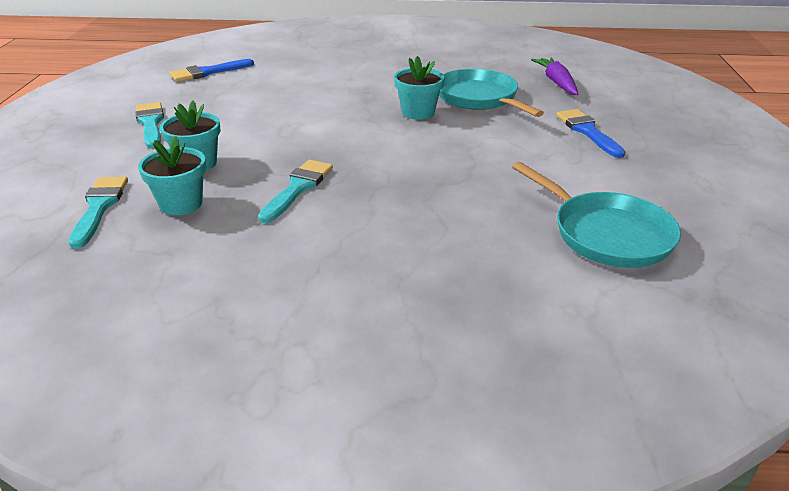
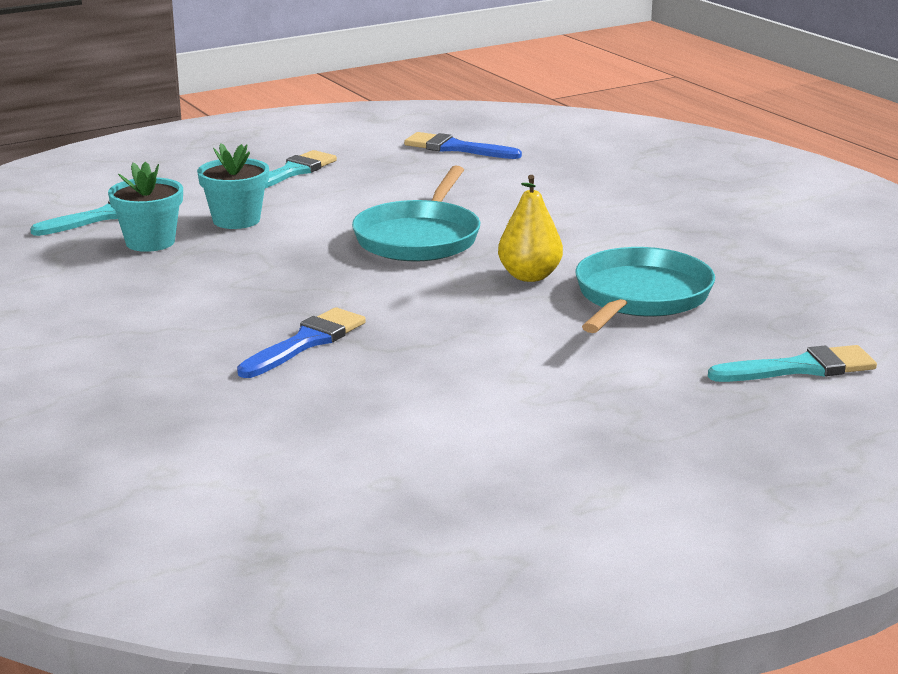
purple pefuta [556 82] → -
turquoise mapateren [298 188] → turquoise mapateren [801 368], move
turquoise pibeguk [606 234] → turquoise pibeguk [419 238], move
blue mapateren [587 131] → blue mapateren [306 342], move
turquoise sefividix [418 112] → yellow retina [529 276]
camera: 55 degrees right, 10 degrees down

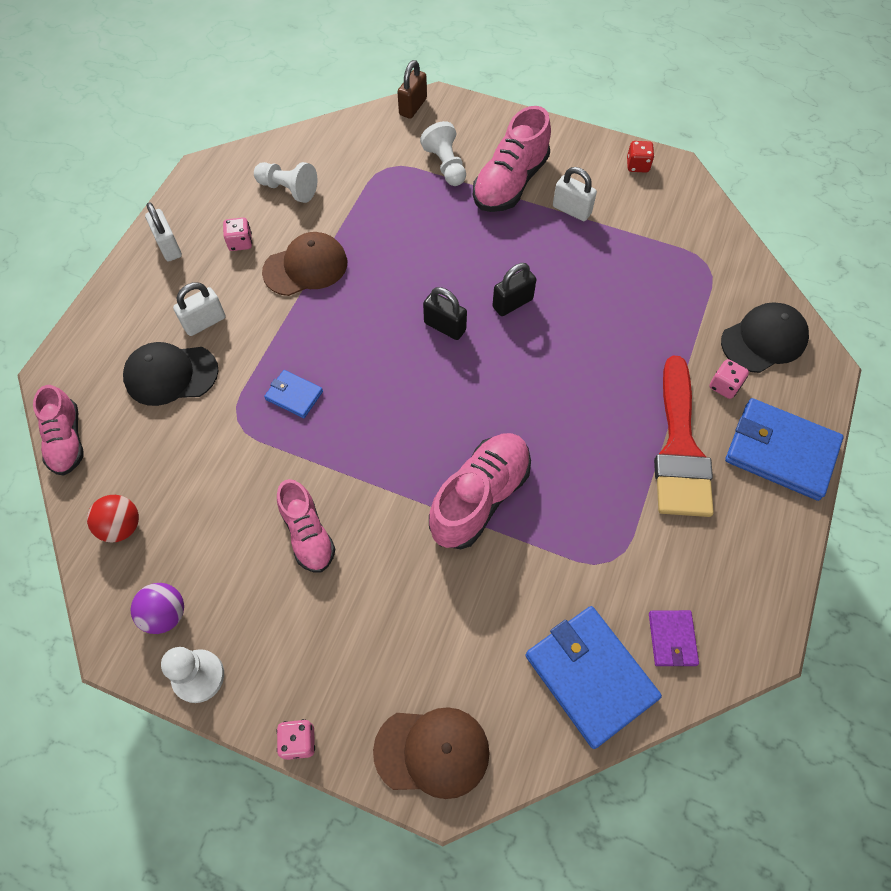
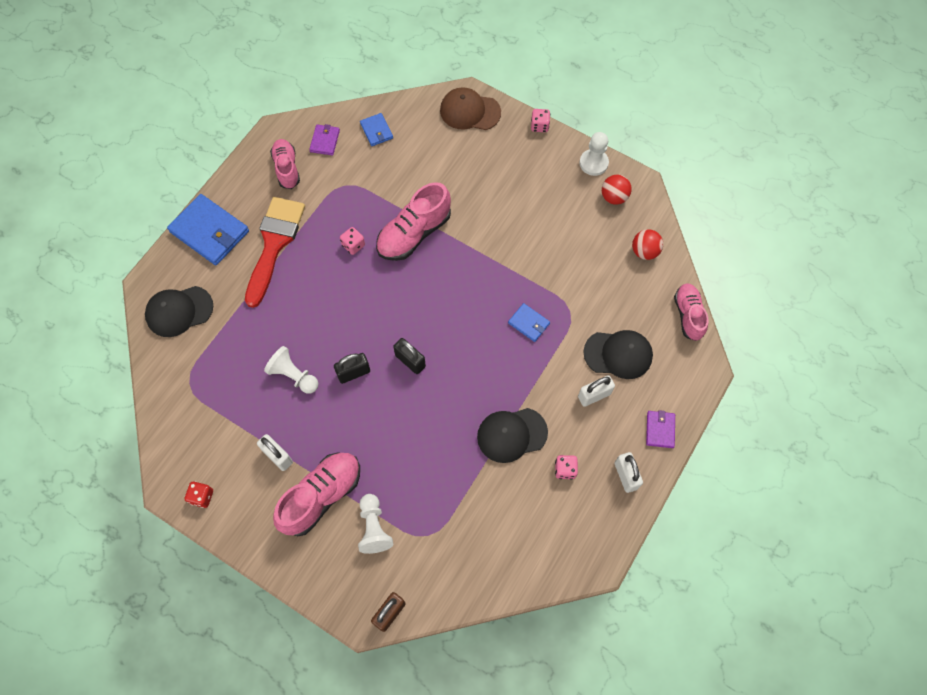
- → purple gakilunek [660 430]
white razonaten [288 189] → white razonaten [293 375], move
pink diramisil [308 534] → pink diramisil [287 168], move
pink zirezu [724 386] → pink zirezu [353 245], move
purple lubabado [165 614] → red lubabado [614 197]
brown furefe [305 267] → black furefe [511 435]
blue gakilunek [590 676] → blue gakilunek [376 131], x0.50
camera: 170 degrees left, 5 degrees up

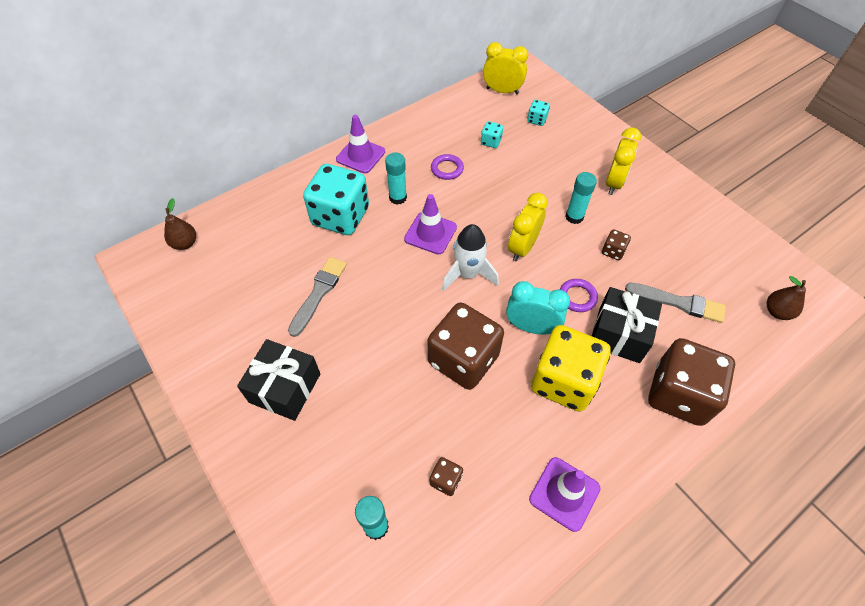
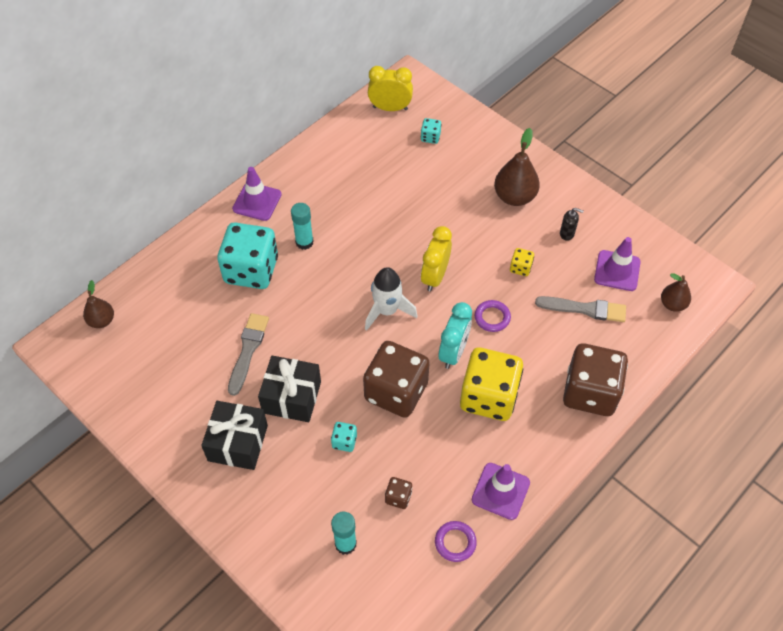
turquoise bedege [574 217] → -
- → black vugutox [567 234]
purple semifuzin [430 233] → purple semifuzin [617 271], move
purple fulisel [447 169] → purple fulisel [455 542], move
turquoise zirezu [491 142] → turquoise zirezu [344 441], move
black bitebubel [619 334] → black bitebubel [292 397], move
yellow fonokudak [614 183] → brown retina [514 197]
brown zirezu [613 251] → yellow zirezu [520 268]
turquoise fonokudak [531 327] → turquoise fonokudak [453 352], 105 degrees clockwise
camera: 10 degrees left, 0 degrees up

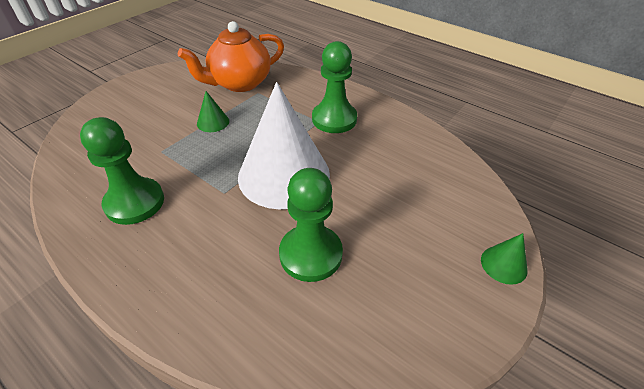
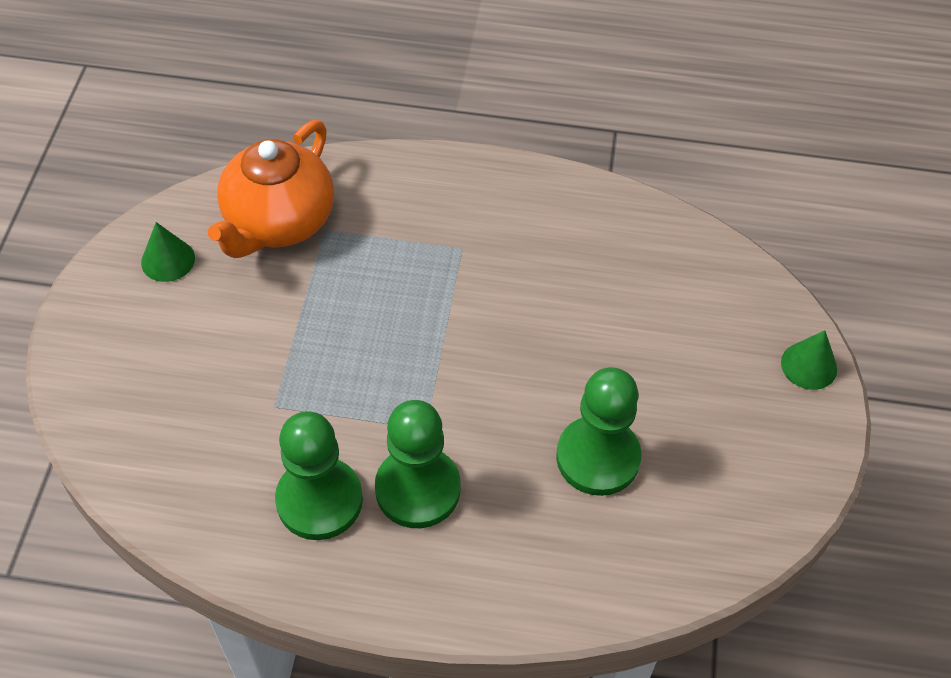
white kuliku [284 175] → -
green kuliku [213 122] → green kuliku [168 260], move
green razonaten [334 119] → green razonaten [418 489], move
camera: 30 degrees left, 10 degrees up

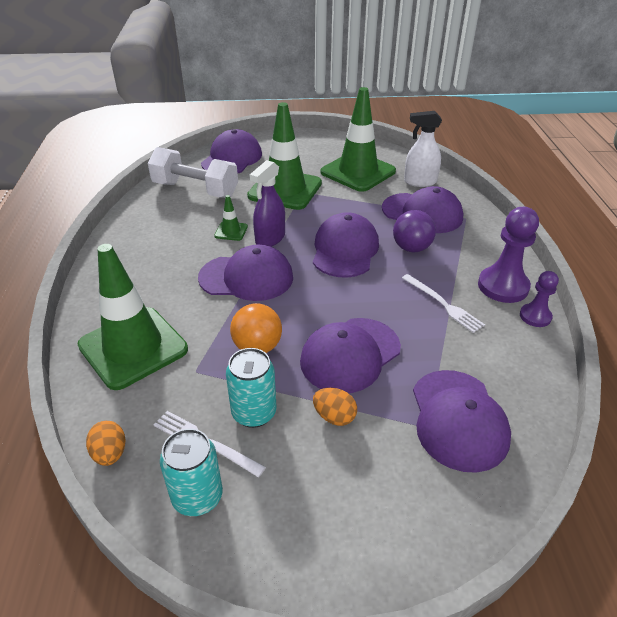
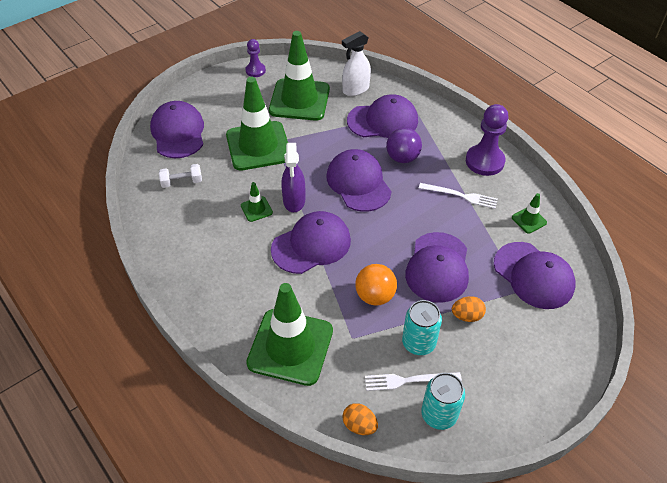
- → green semifuzin [529 220]
purple razonaten [535 316] → purple razonaten [255 70], move
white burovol [195 190] → white burovol [182 182], x0.48
camera: 35 degrees left, 10 degrees up

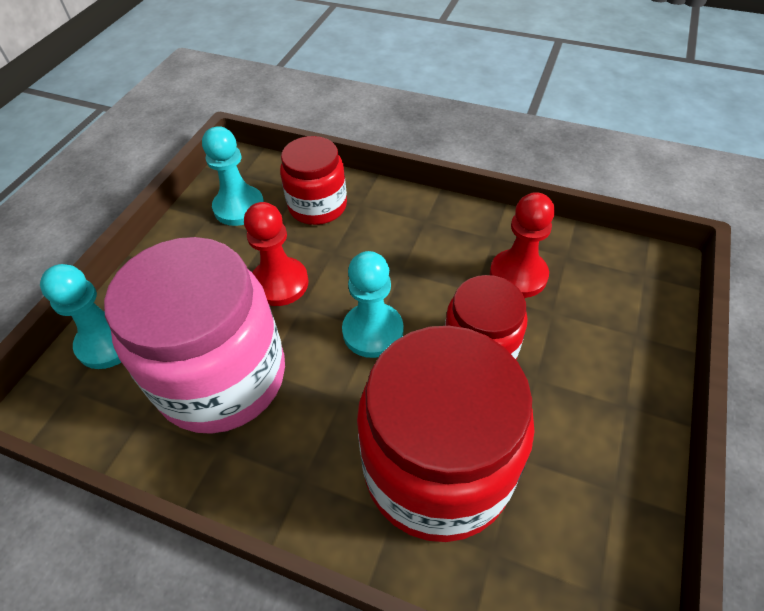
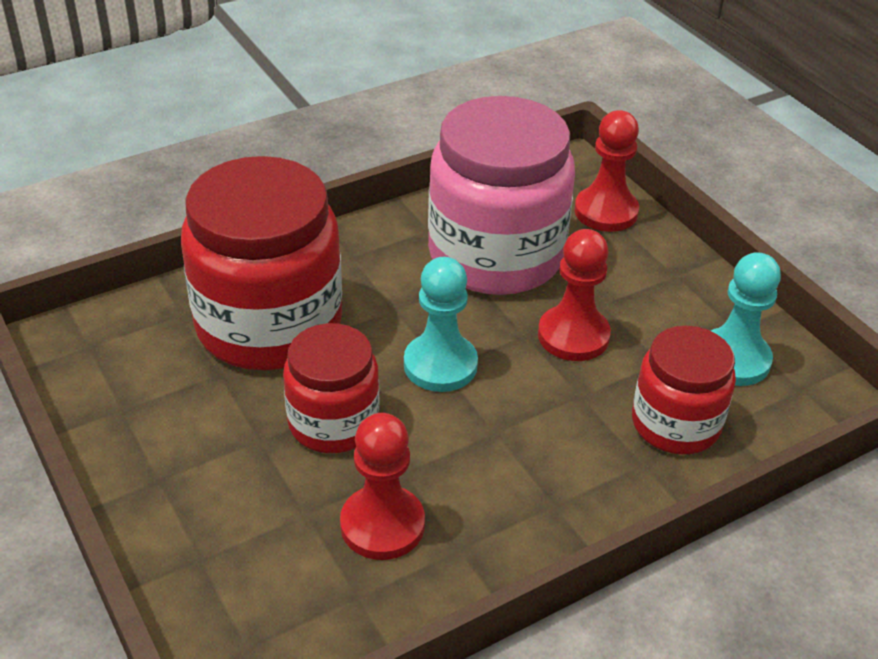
turquoise razonaten [108 342] → red razonaten [606 212]
camera: 125 degrees right, 10 degrees down

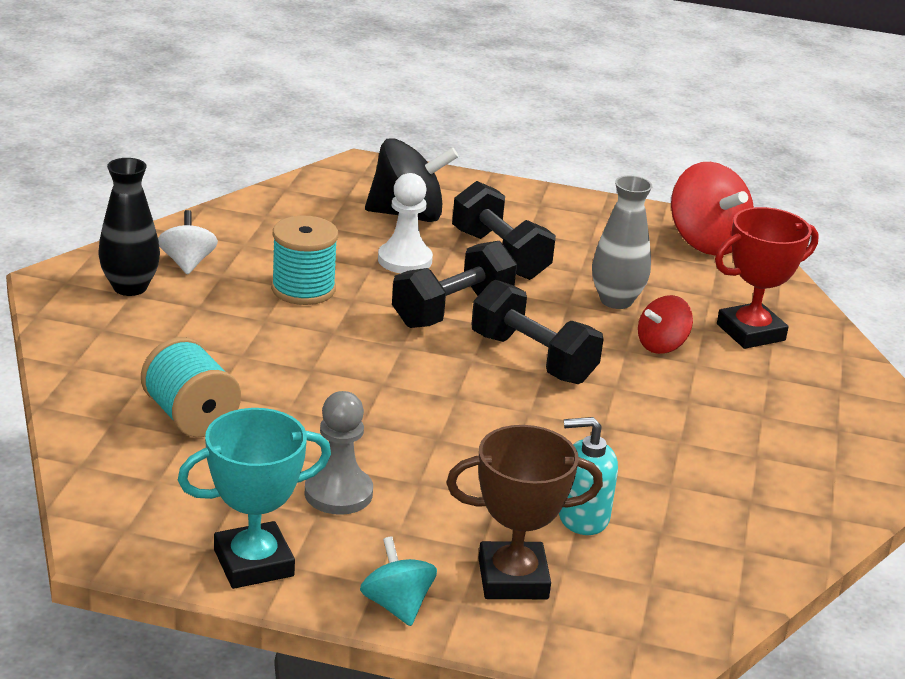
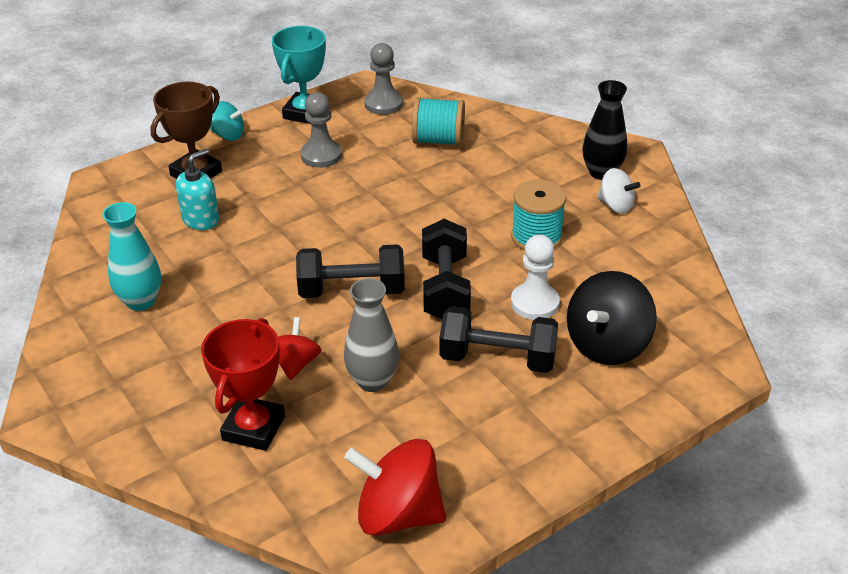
- → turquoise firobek [141 301]
- → grey razonaten [383 104]
camera: 135 degrees right, 10 degrees up

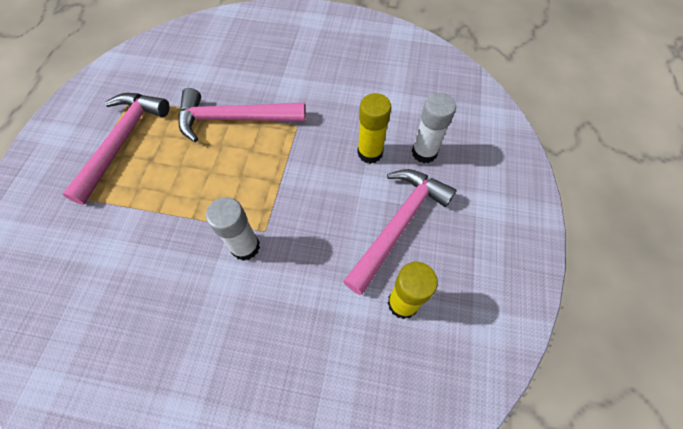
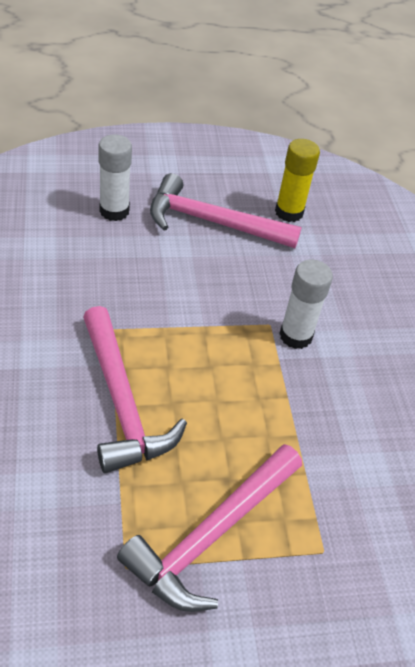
yellow bedege [370 153] → -
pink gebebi [122 142] → pink gebebi [212 535], 45 degrees counterclockwise
camera: 115 degrees left, 15 degrees down

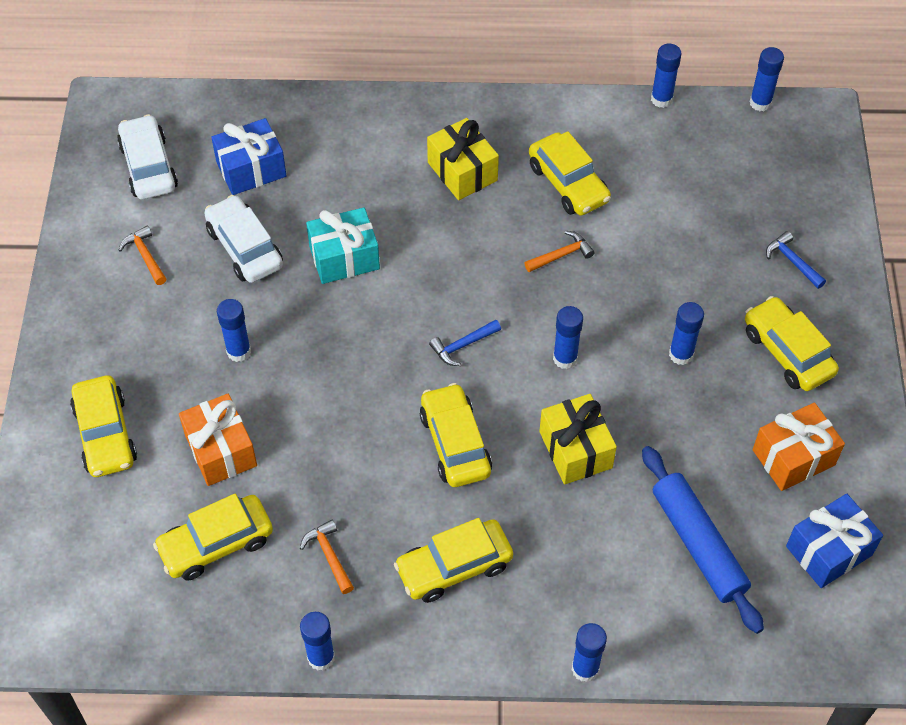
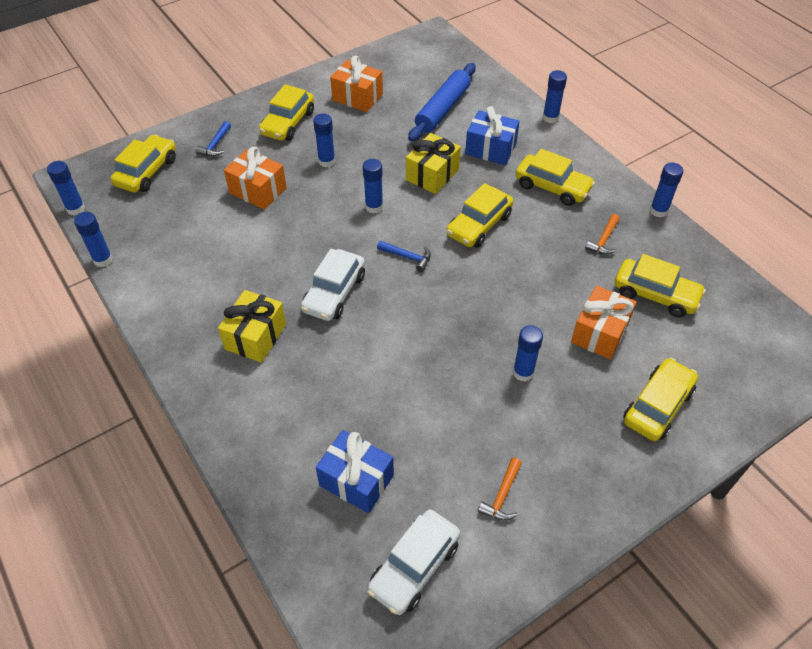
turquoise bitebubel [344 258] → -
orange gebebi [561 255] → -
- → orange bitebubel [258 190]
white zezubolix [244 248] → white zezubolix [334 293], move
yellow zezubolix [568 183] → yellow zezubolix [147 172], move
blue bitebubel [829 550] → blue bitebubel [490 149], move
camera: 125 degrees left, 5 degrees down

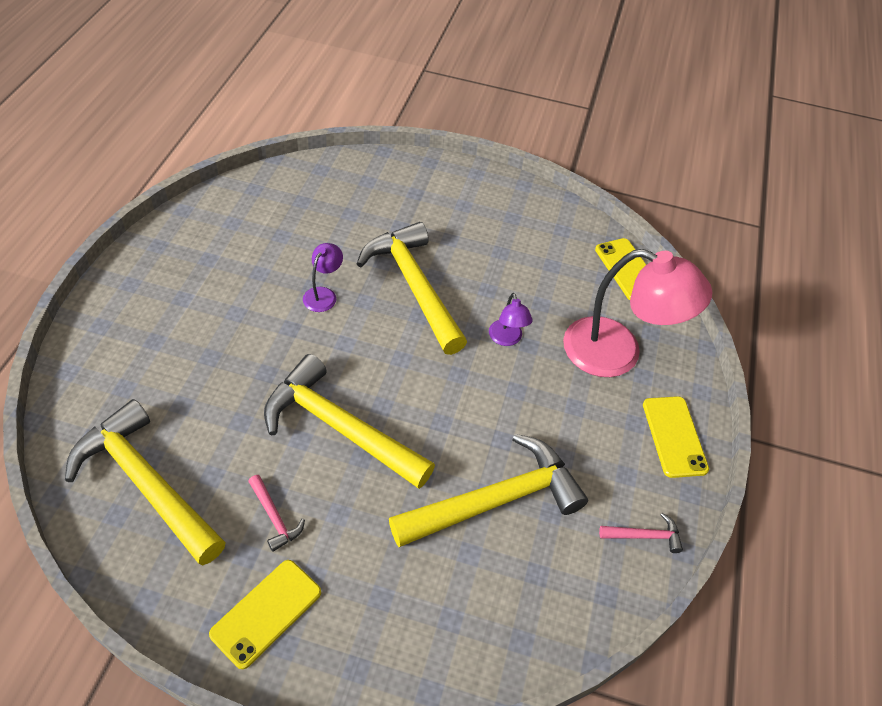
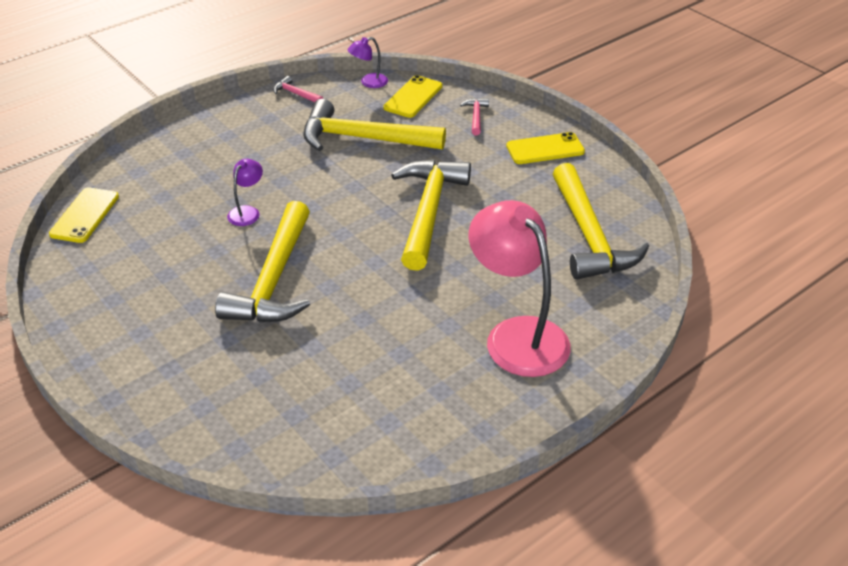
pink gebebi [274 517] → pink gebebi [476 116], move
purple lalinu [323 294] → purple lalinu [369 82], move
pink lalinu [617 353] → pink lalinu [517 335], move
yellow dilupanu [674 436] → yellow dilupanu [413 97], move
yellow gebebi [340 428] → yellow gebebi [428 211], 150 degrees counterclockwise
camera: 140 degrees left, 10 degrees down

